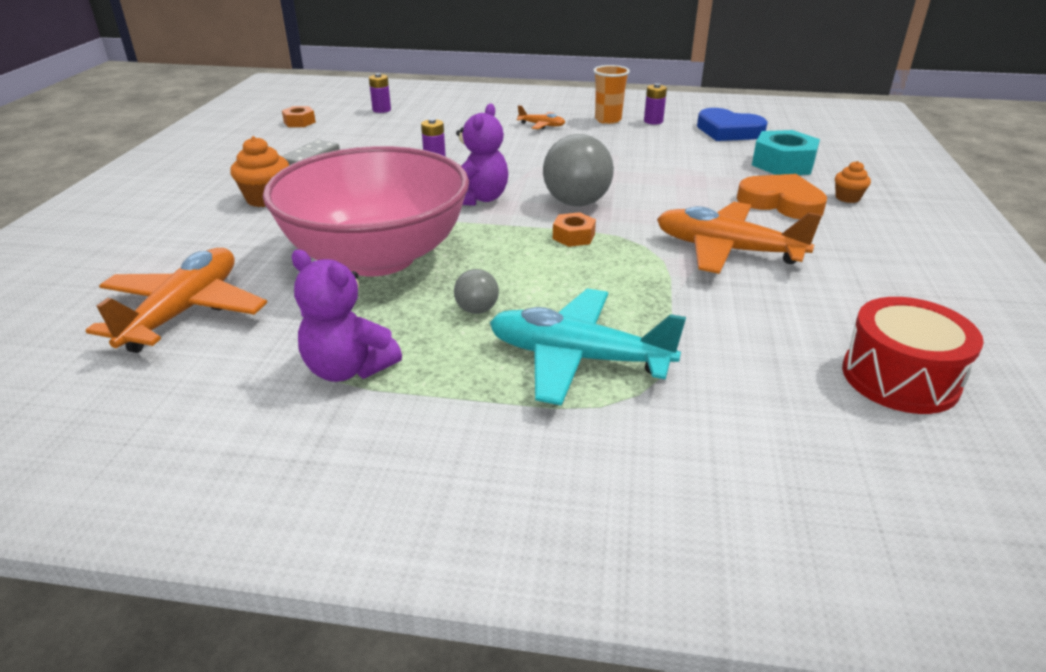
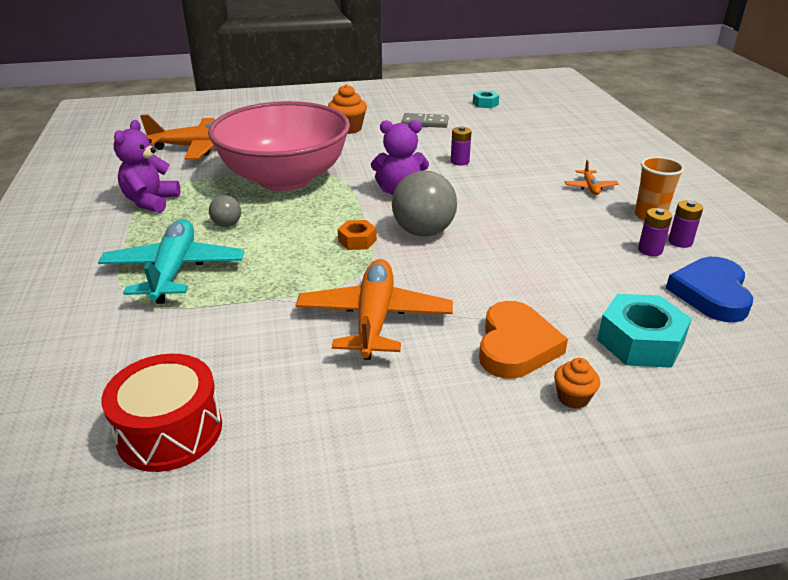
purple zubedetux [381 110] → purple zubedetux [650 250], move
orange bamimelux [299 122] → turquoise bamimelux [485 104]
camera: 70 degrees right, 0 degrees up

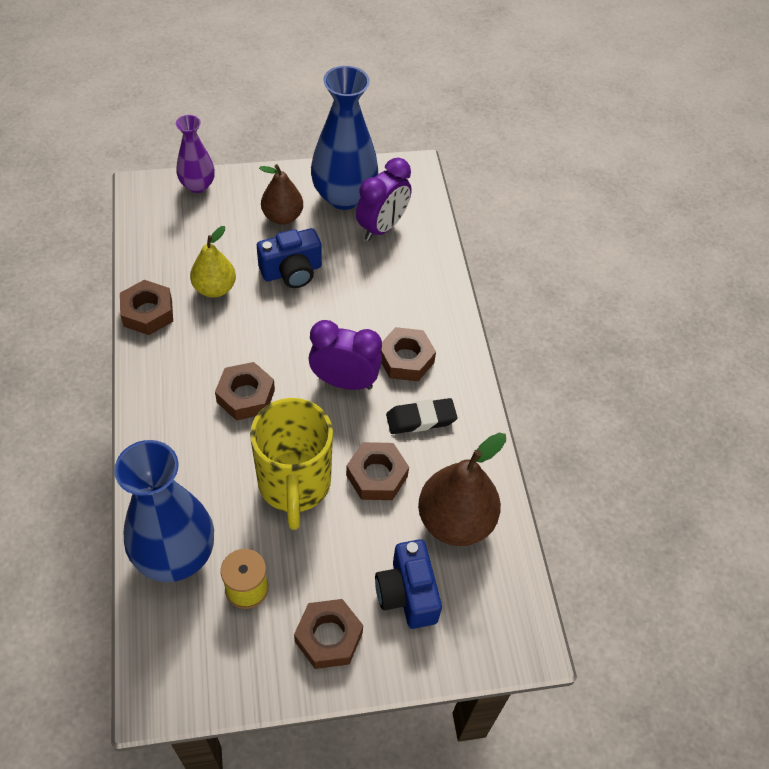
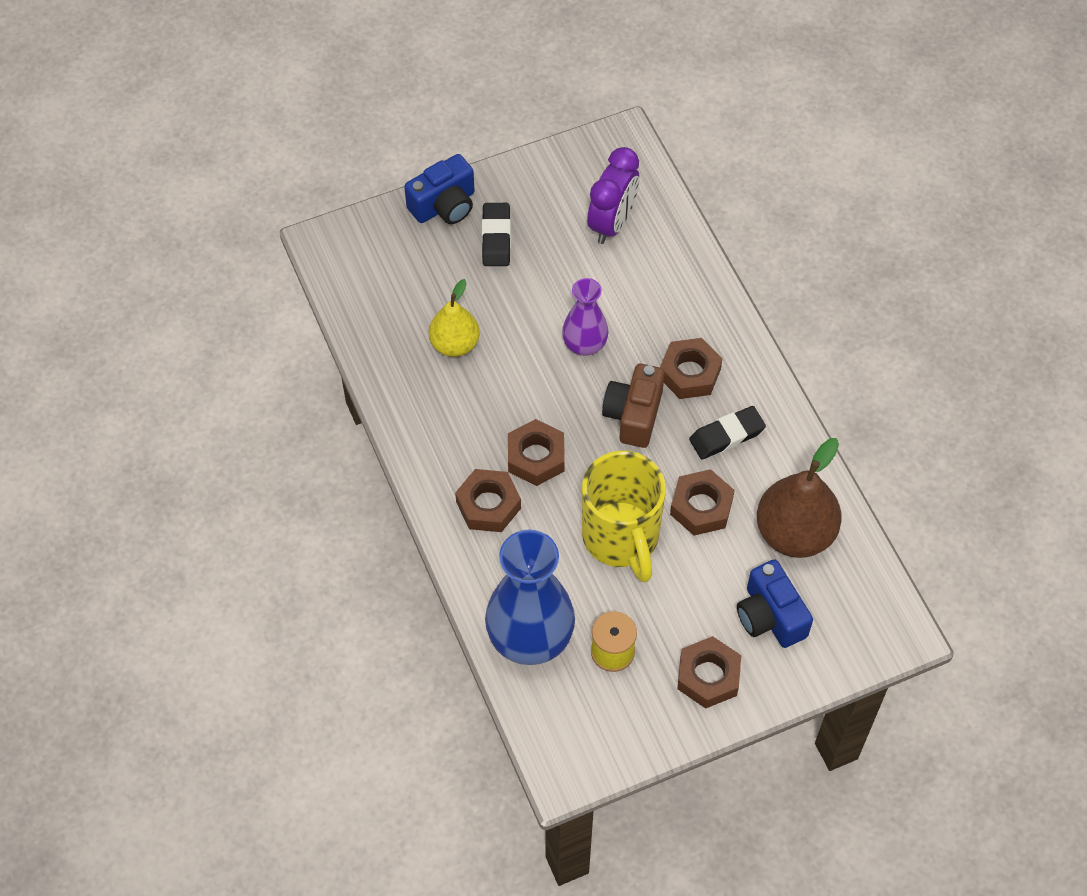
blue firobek [344 196] → -
brown bamimelux [148 312] → brown bamimelux [488 505], move
purple firobek [197 185] → purple firobek [584 345], move
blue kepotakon [292 271] → blue kepotakon [444 205], move
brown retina [282 217] → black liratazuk [496 238]
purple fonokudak [344 381] → brown kepotakon [633 415]
camera: 10 degrees left, 5 degrees up

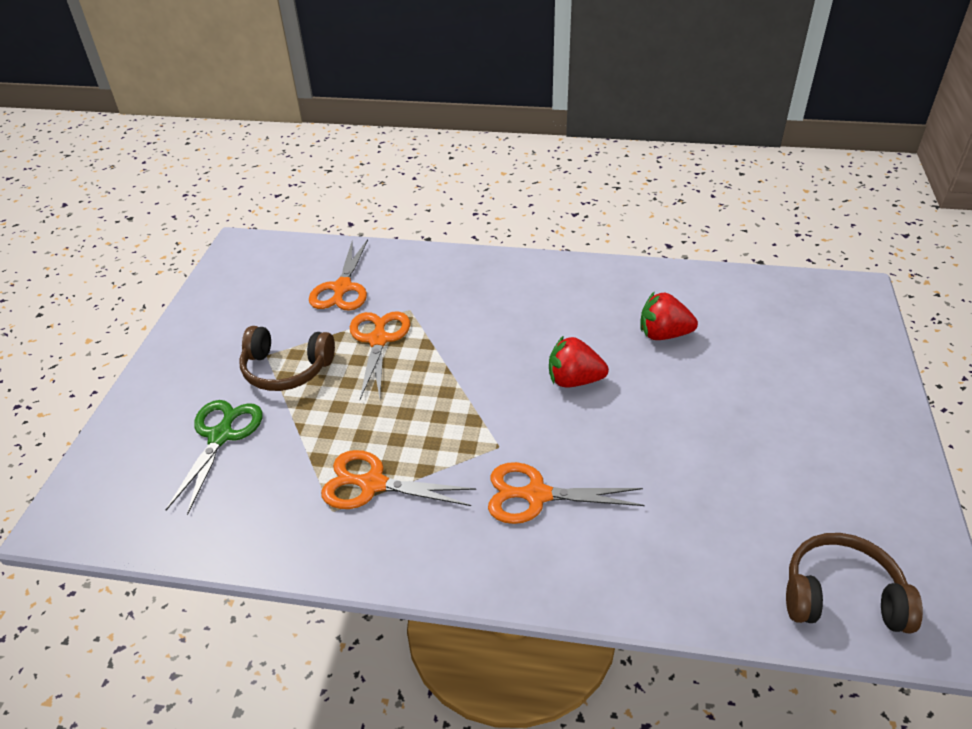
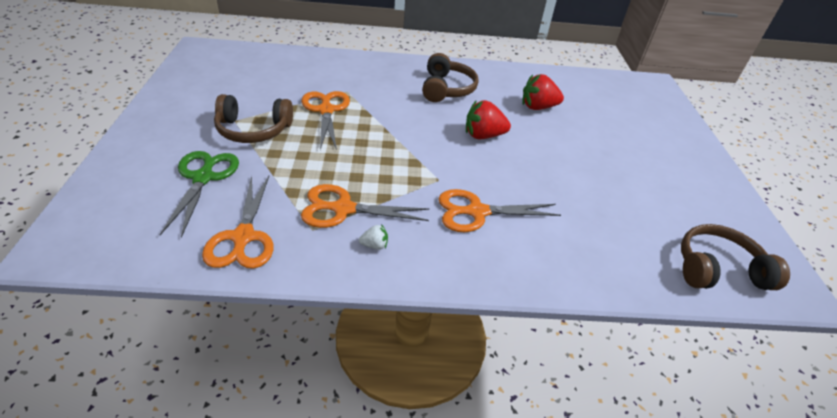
- → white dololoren [374 245]
- → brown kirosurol [446 89]
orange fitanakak [342 288] → orange fitanakak [243 237], move
camera: 15 degrees left, 0 degrees up

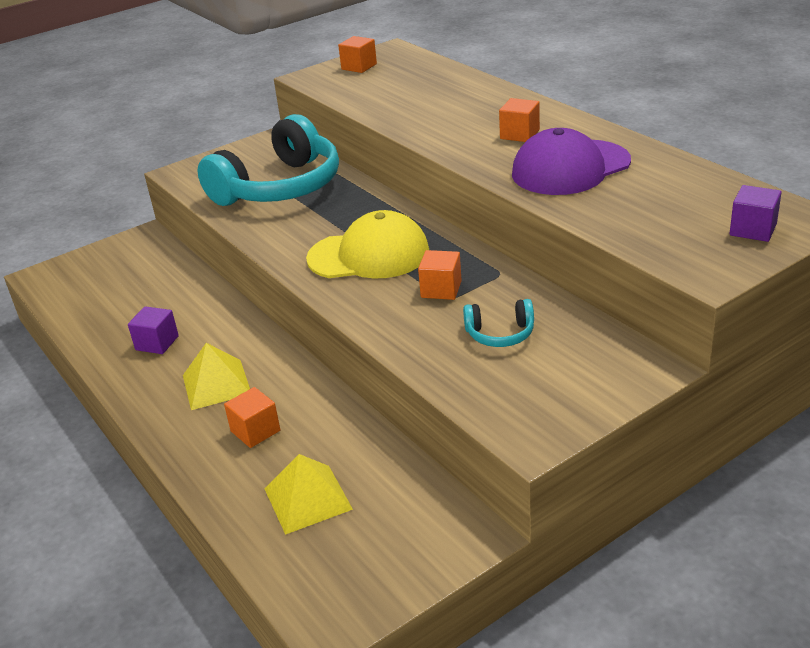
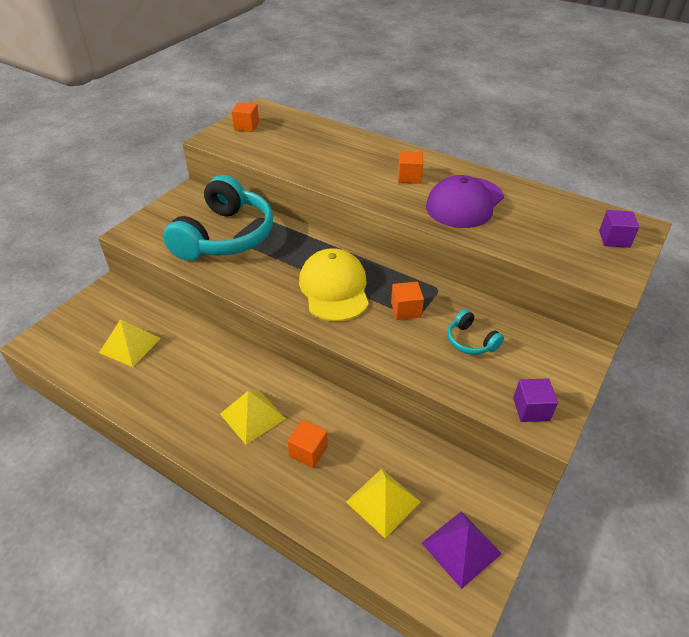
- → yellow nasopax [130 345]
- → purple nasopax [461 548]
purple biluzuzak [157 343] → purple biluzuzak [531 409], move
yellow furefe [369 255] → yellow furefe [334 288], 75 degrees counterclockwise
turquoise kirosurol [500 334] → turquoise kirosurol [471 341], 75 degrees clockwise
camera: 25 degrees left, 10 degrees up

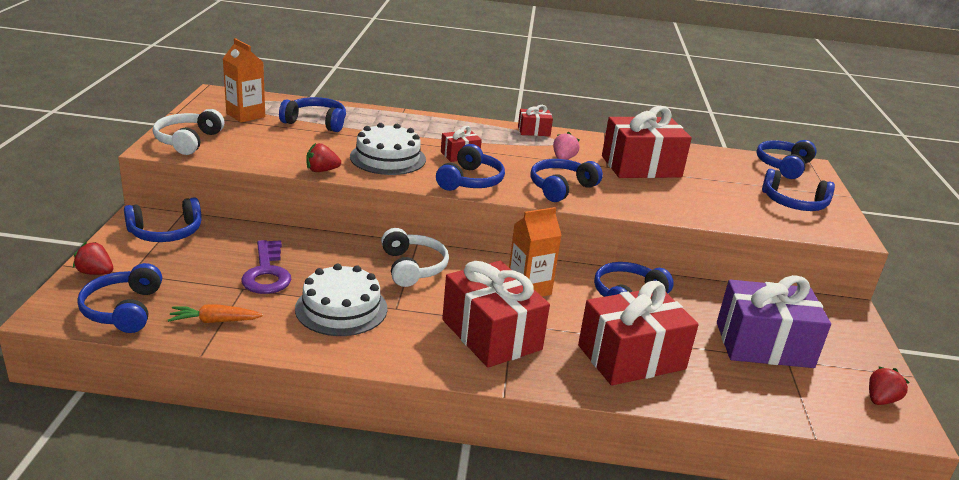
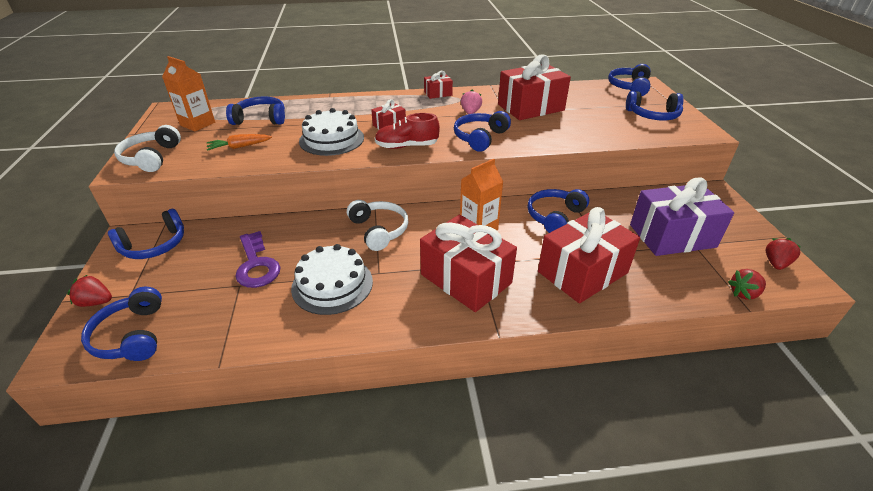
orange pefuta [214 321] → orange pefuta [239 147], move
red dololoren [322 170] → red dololoren [744 293], move
blue kirosurol [470 181] → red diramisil [407 146]
camera: 10 degrees left, 10 degrees up

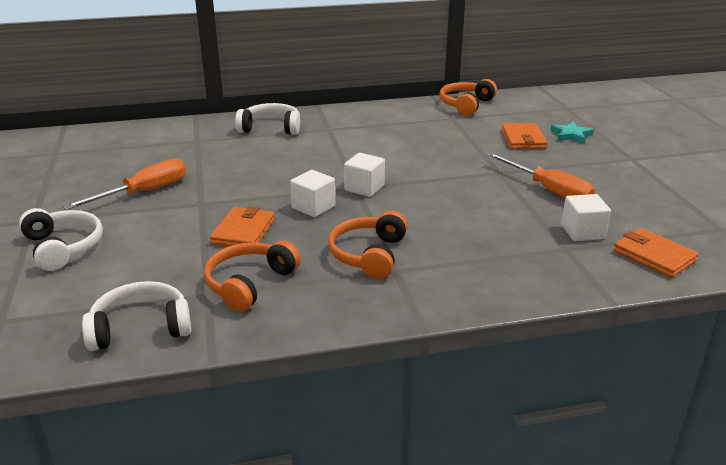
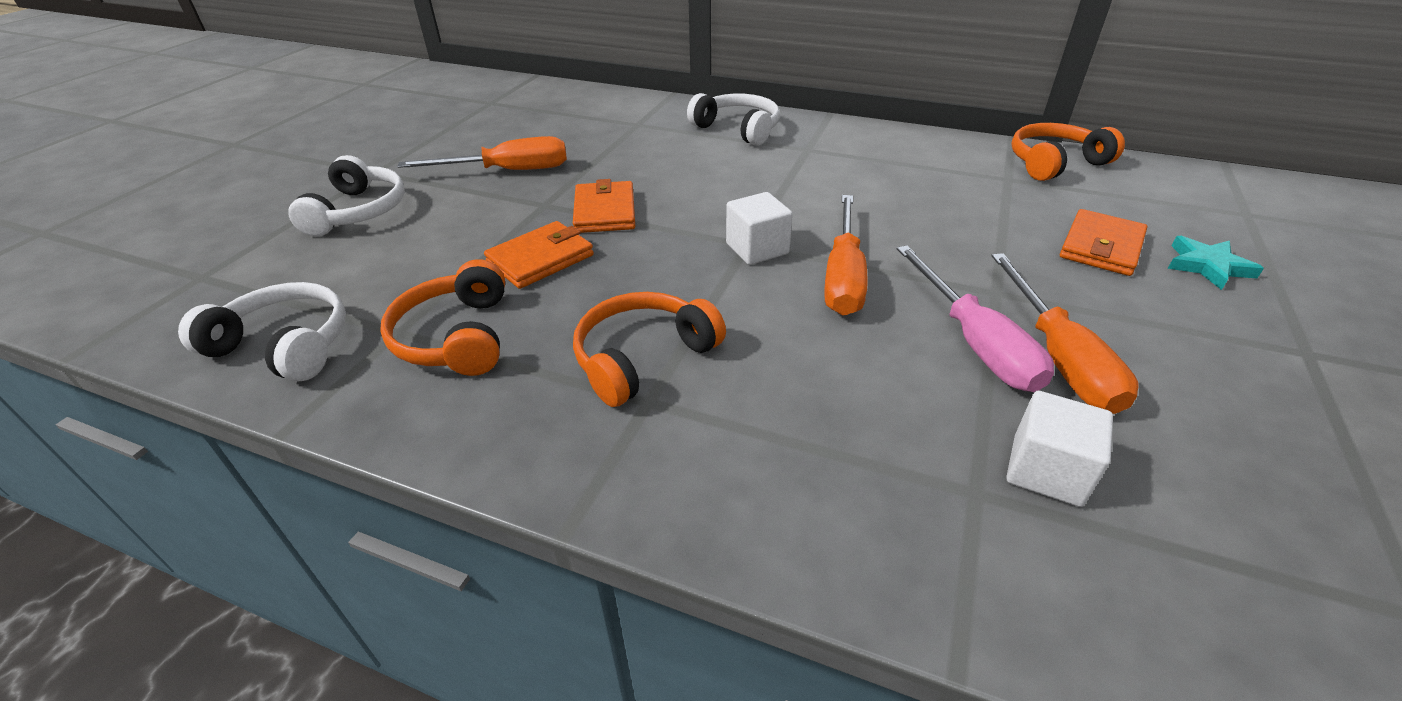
white biluzuzak [313 207] → -
- → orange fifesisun [843 276]
- → pink fifesisun [974 342]
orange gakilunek [654 256] → orange gakilunek [605 211], move
orange kirosurol [249 283] → orange kirosurol [456 337], 75 degrees counterclockwise
camera: 35 degrees right, 10 degrees up

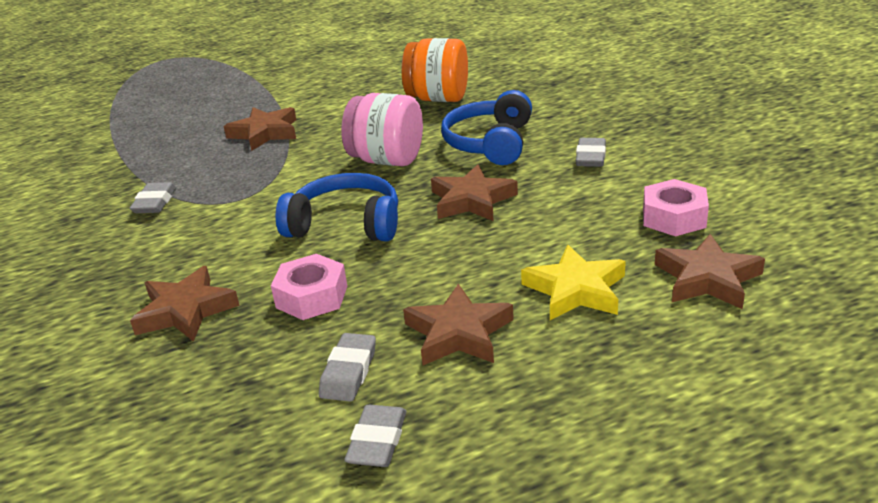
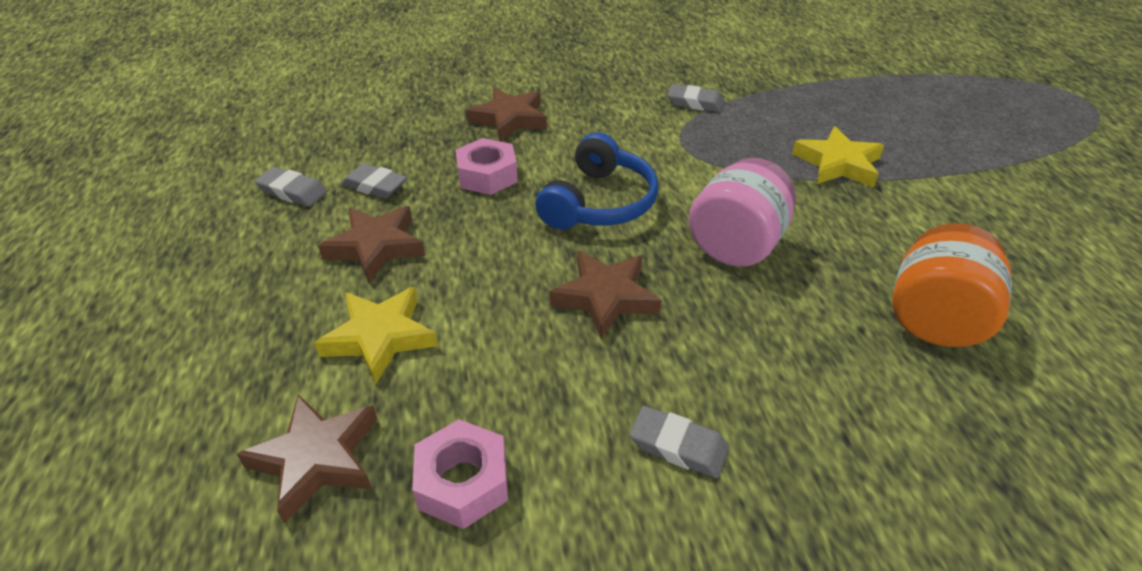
blue kirosurol [490 143] → -
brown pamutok [265 133] → yellow pamutok [838 164]
camera: 100 degrees right, 10 degrees up

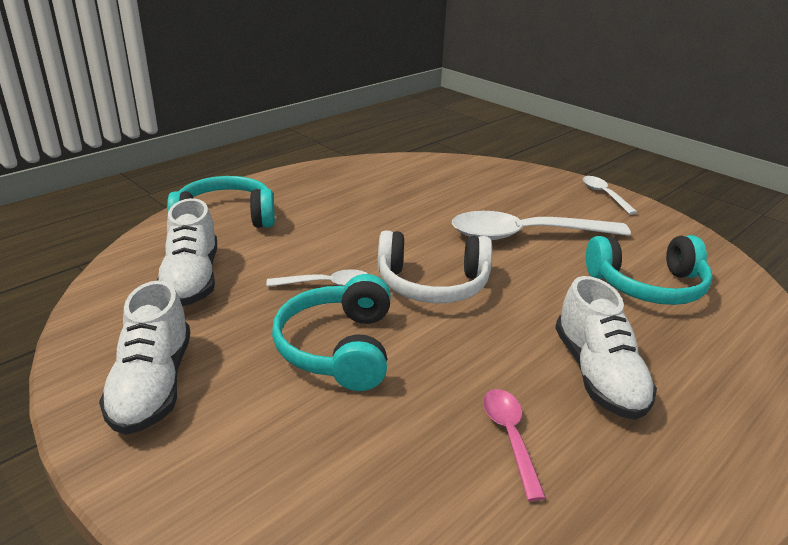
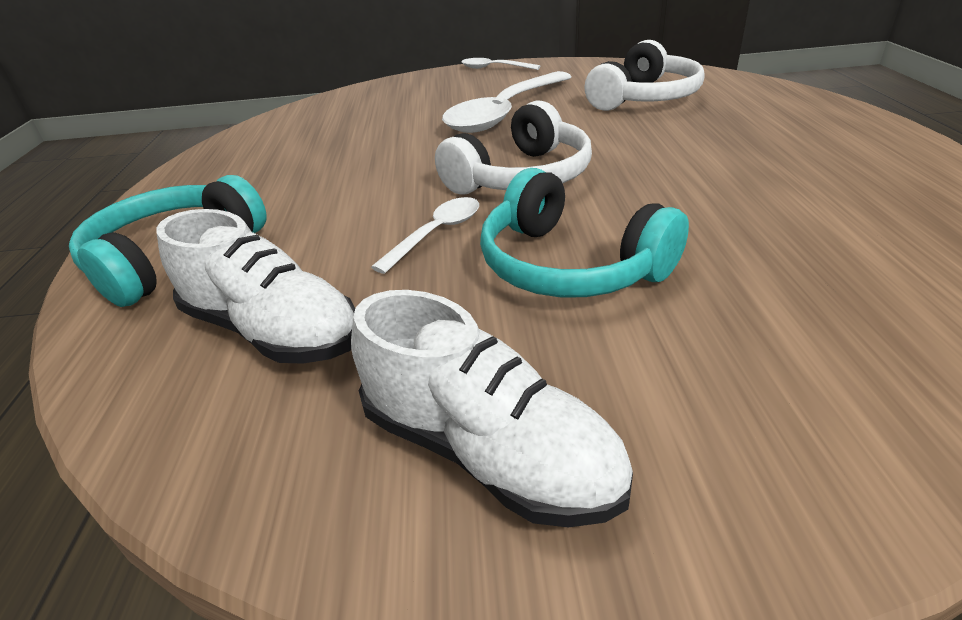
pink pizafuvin [510 437] → -
white diramisil [598 374] → -
turquoise kirosurol [648 286] → white kirosurol [644 98]
camera: 45 degrees left, 5 degrees up

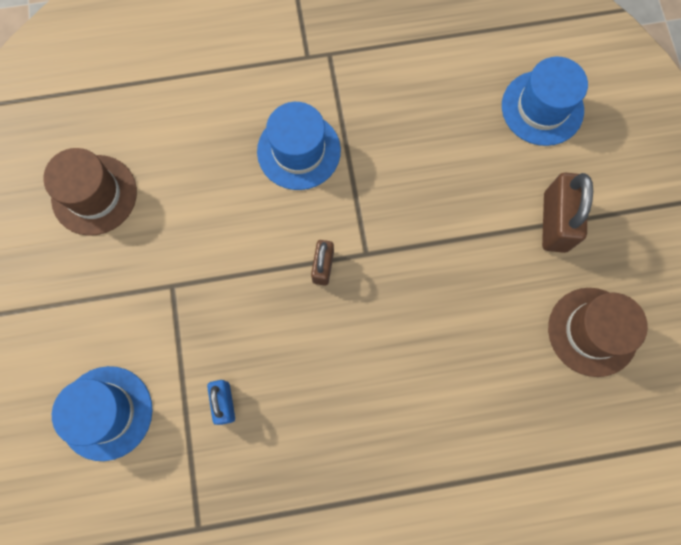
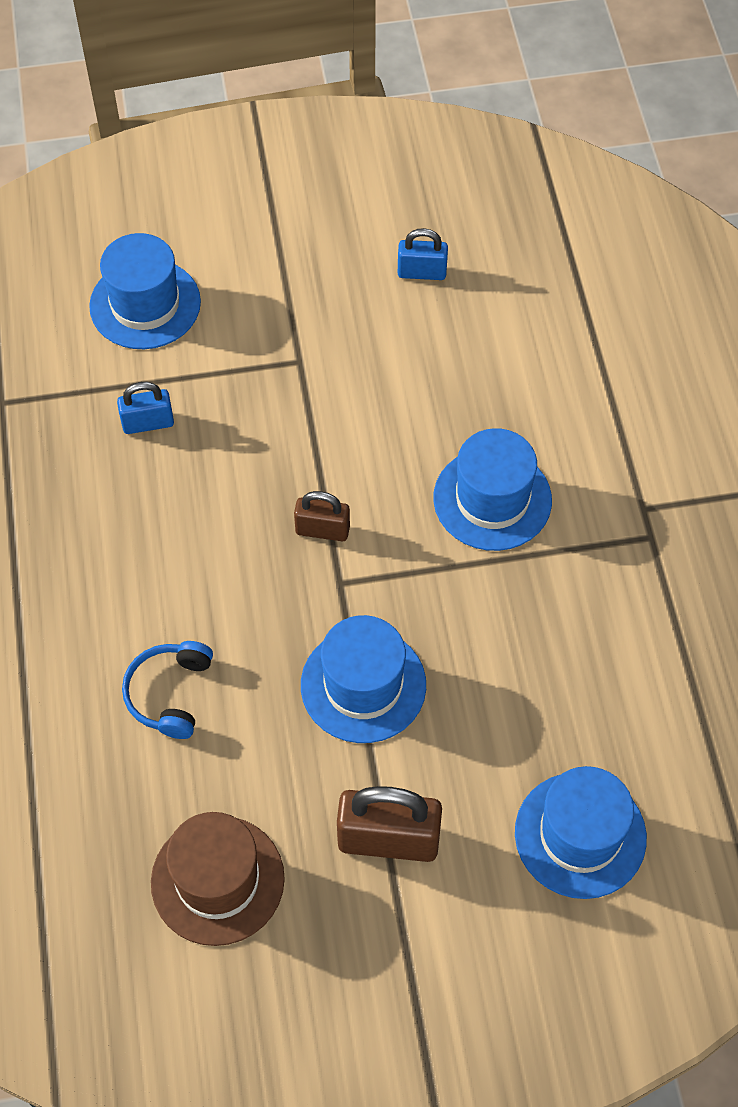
- → blue kirosurol [169 693]
- → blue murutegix [363 685]
brown murutegix [94 195] → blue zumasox [422 272]
camera: 90 degrees right, 15 degrees down

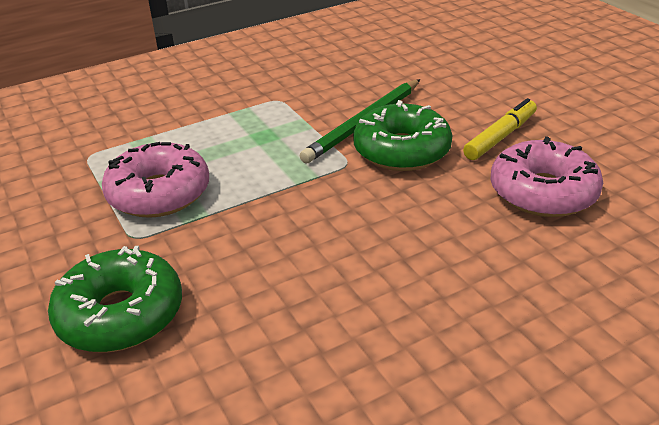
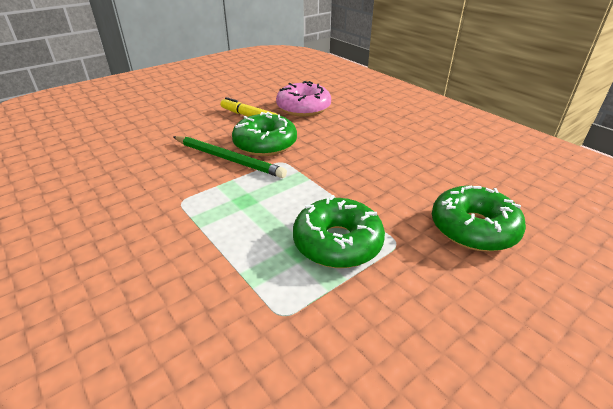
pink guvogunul [159 193] → green guvogunul [337 243]
camera: 100 degrees left, 0 degrees up

